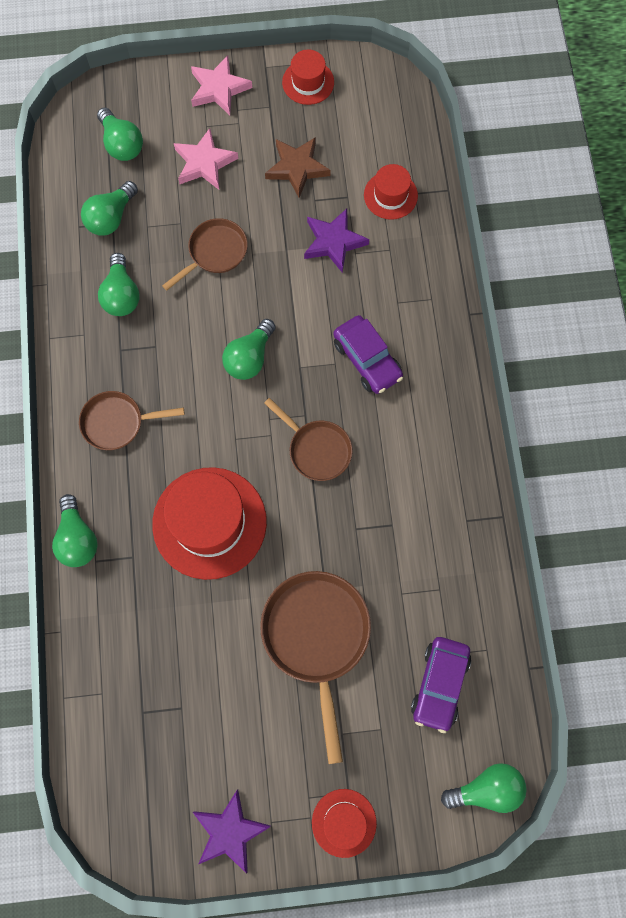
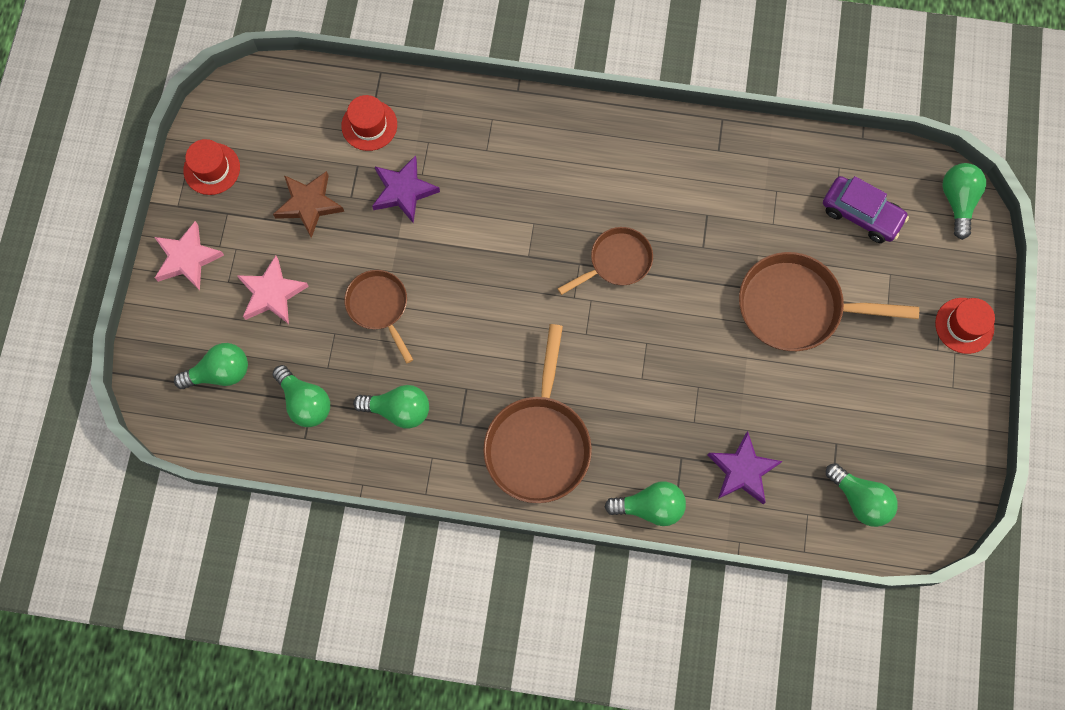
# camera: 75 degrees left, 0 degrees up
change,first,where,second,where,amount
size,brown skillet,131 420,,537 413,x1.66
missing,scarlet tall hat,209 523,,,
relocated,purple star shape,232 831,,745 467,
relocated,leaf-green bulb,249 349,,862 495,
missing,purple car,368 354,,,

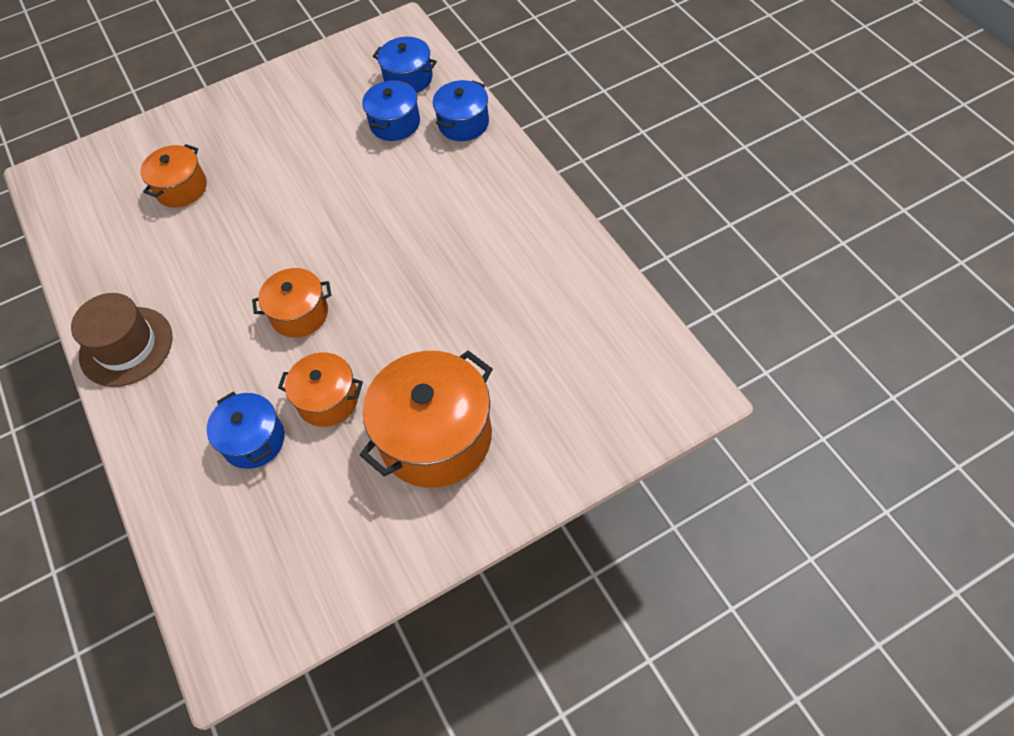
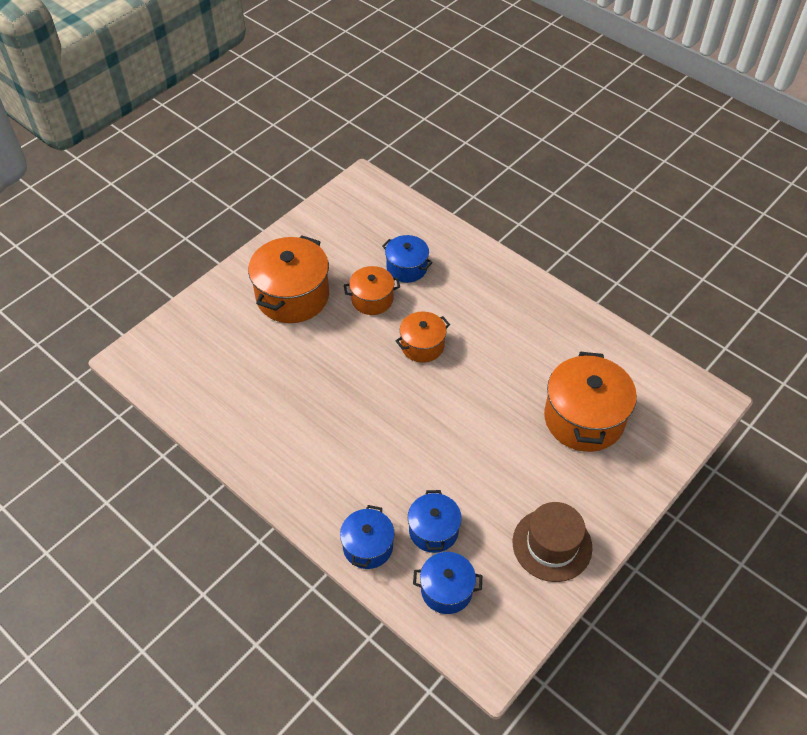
# camera: 155 degrees right, 5 degrees down
change,first,where,second,where,amount
relocated,brown tall hat,121 340,,553 542,
size,orange cooking pot,174 176,,590 402,x1.75

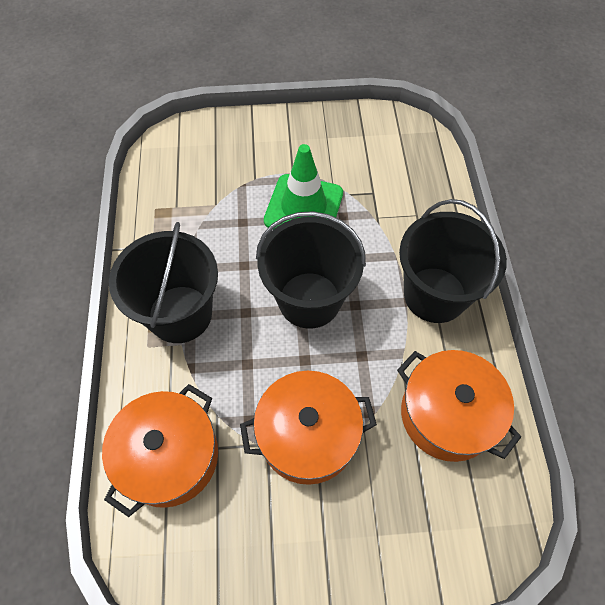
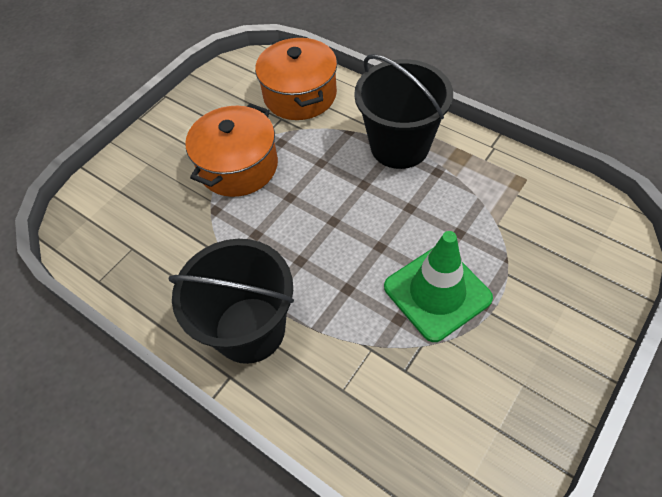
# camera: 135 degrees right, 5 degrees down
change,first,where,second,where,amount
missing,jet-black pail,311 270,,,
missing,orange cooking pot,459 406,,,

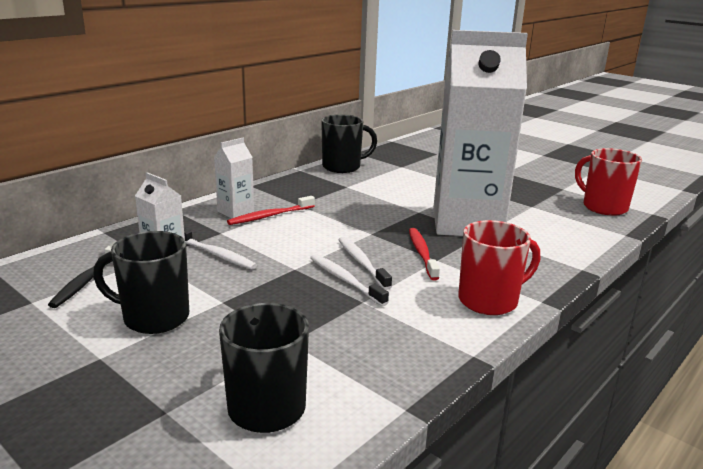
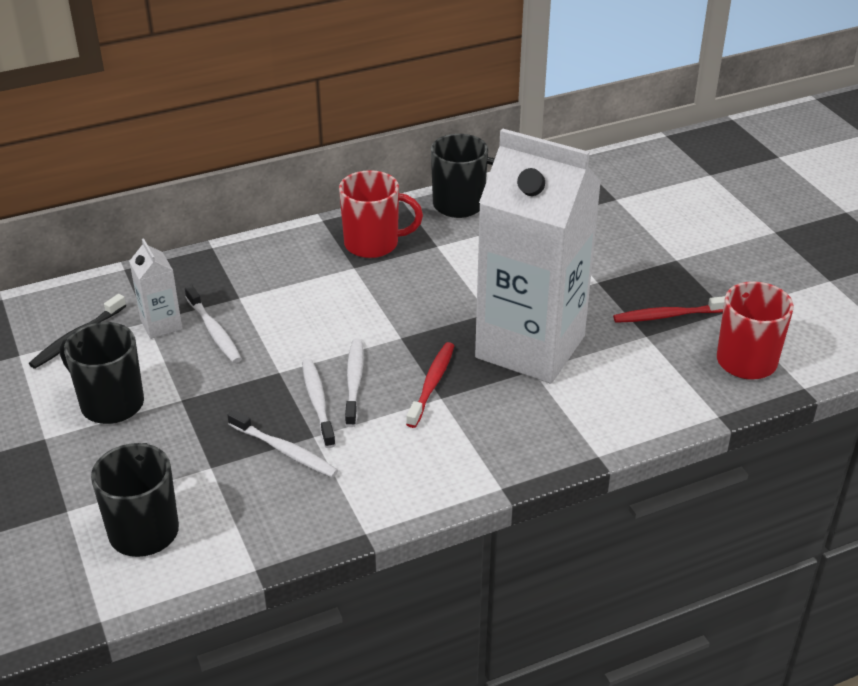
# camera: 25 degrees right, 15 degrees up
change,first,where,second,where,amount
missing,snow-white juice carton,234 178,,,
relocated,scarlet tooth brush,271 210,,669 309,
relocated,scarlet mug,499 267,,381 214,
appeared,,,snow-white tooth brush,283 444,

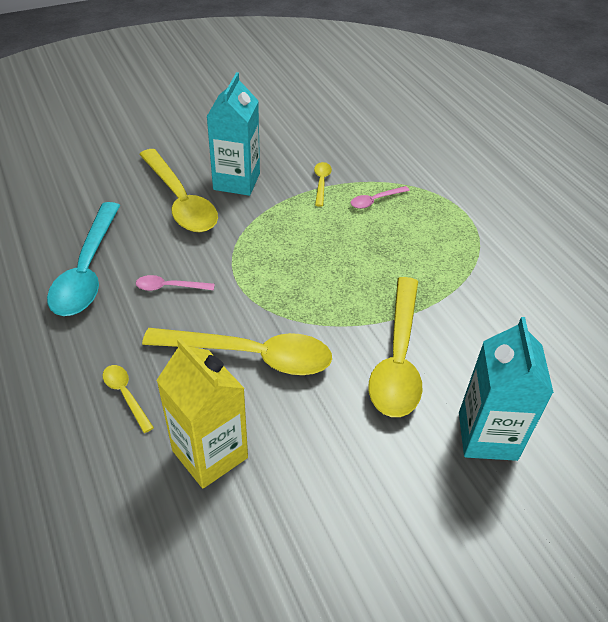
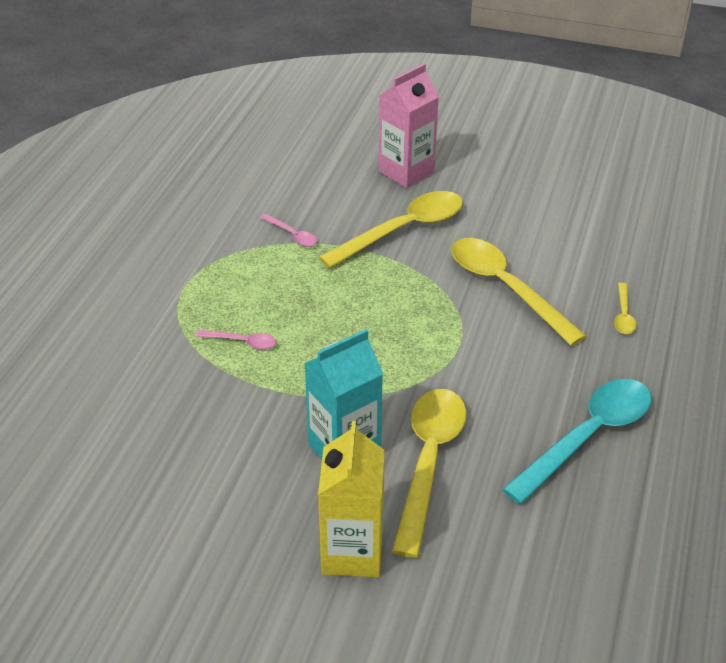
# camera: 135 degrees left, 5 degrees down
change,first,where,second,where,amount
relocated,pink tablespoon,175 283,,288 230,
relocated,bright yellow juice carton,202 413,,351 499,
missing,bright yellow tablespoon,323 184,,,
colour,aqua juice carton,506 389,pink juice carton,408 125,

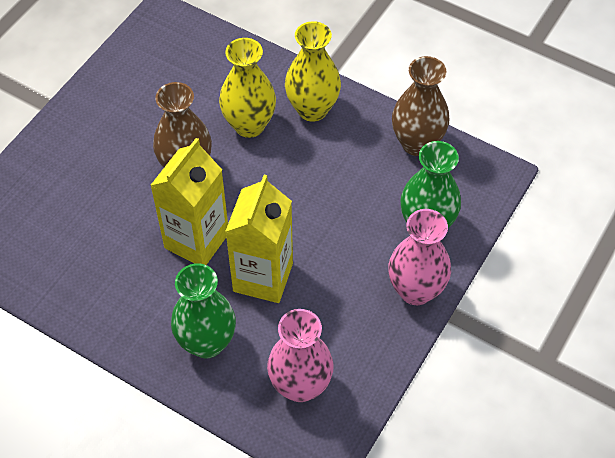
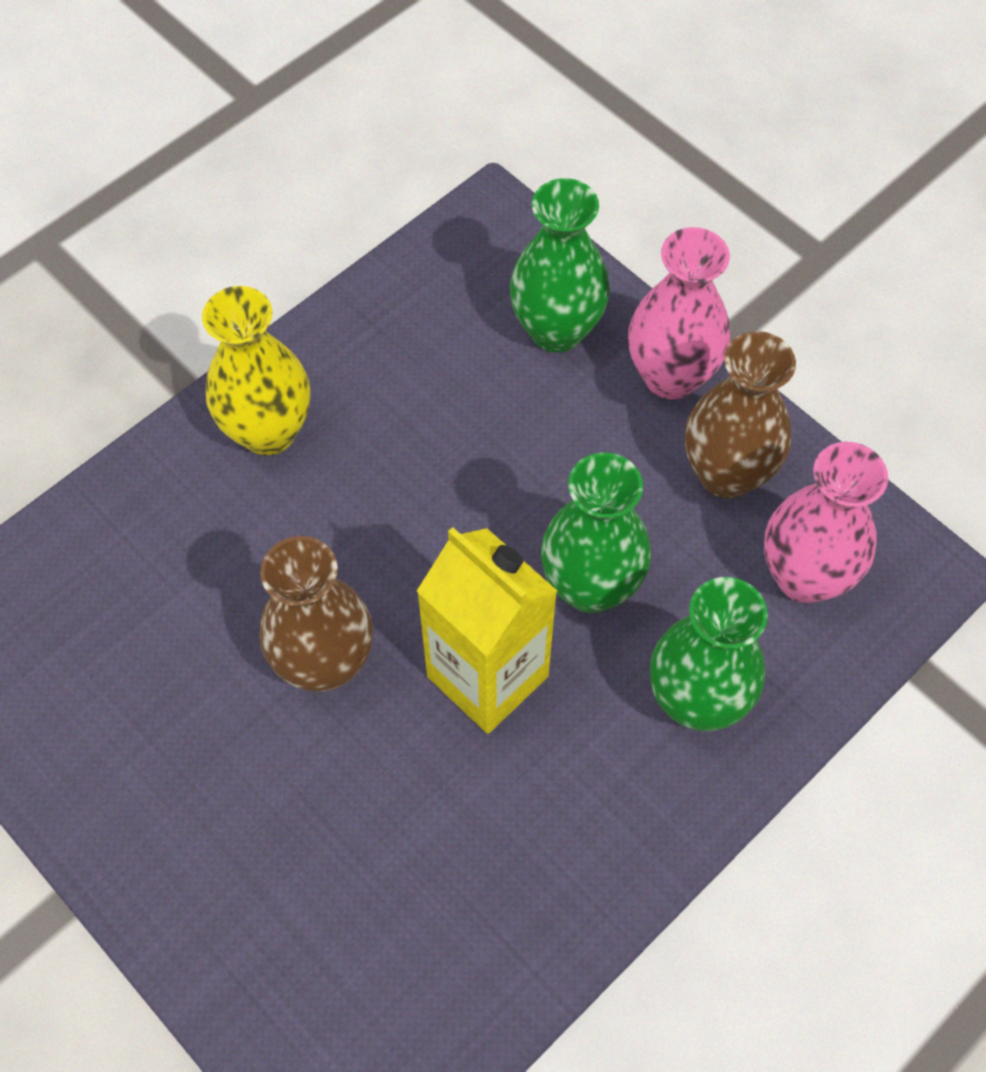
# camera: 75 degrees left, 5 degrees up
change,first,where,second,where,amount
missing,bright yellow tall vase,247 88,,,
exchanged,bright yellow juice carton,259 238,leaf-green tall vase,596 532,
relocated,brown tall vase,420 106,,740 415,

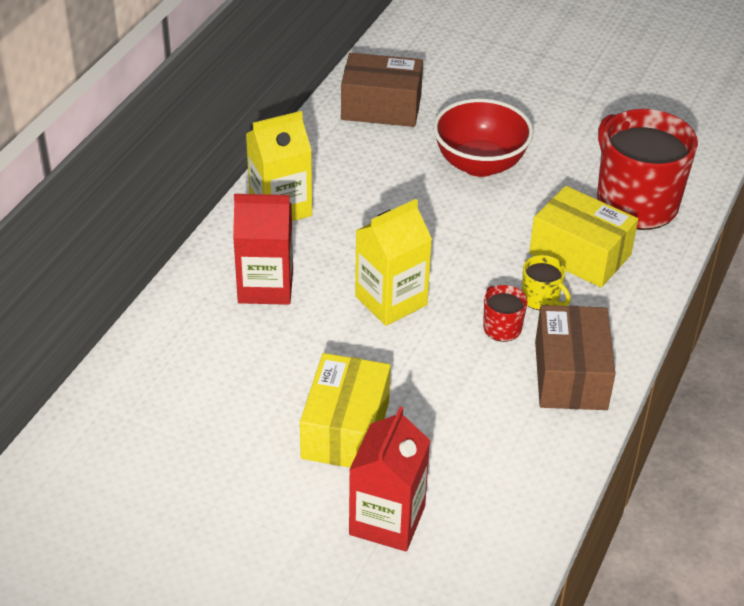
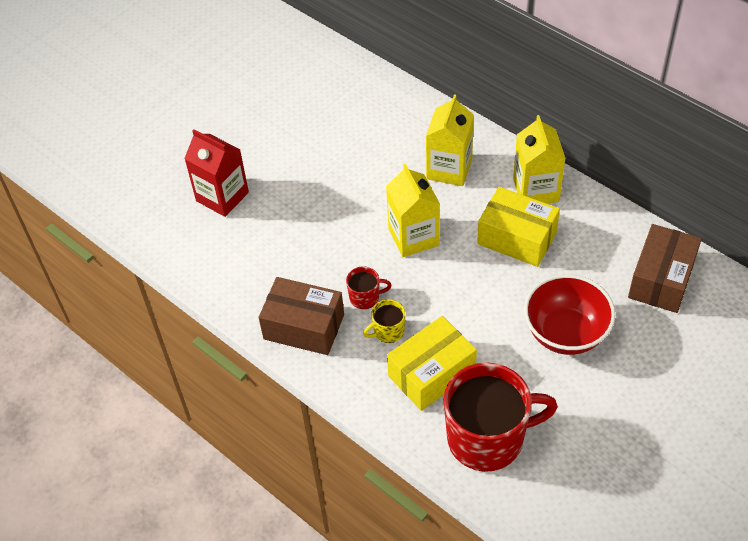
# camera: 110 degrees right, 10 degrees up
change,first,where,second,where,amount
colour,scarlet juice carton,263 249,bright yellow juice carton,450 140,
relocated,bright yellow box,345 410,,518 227,

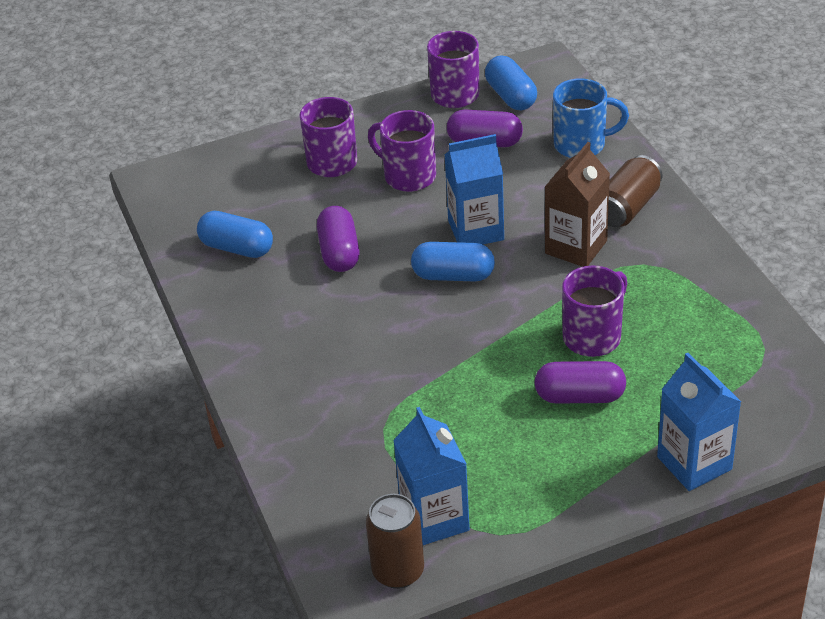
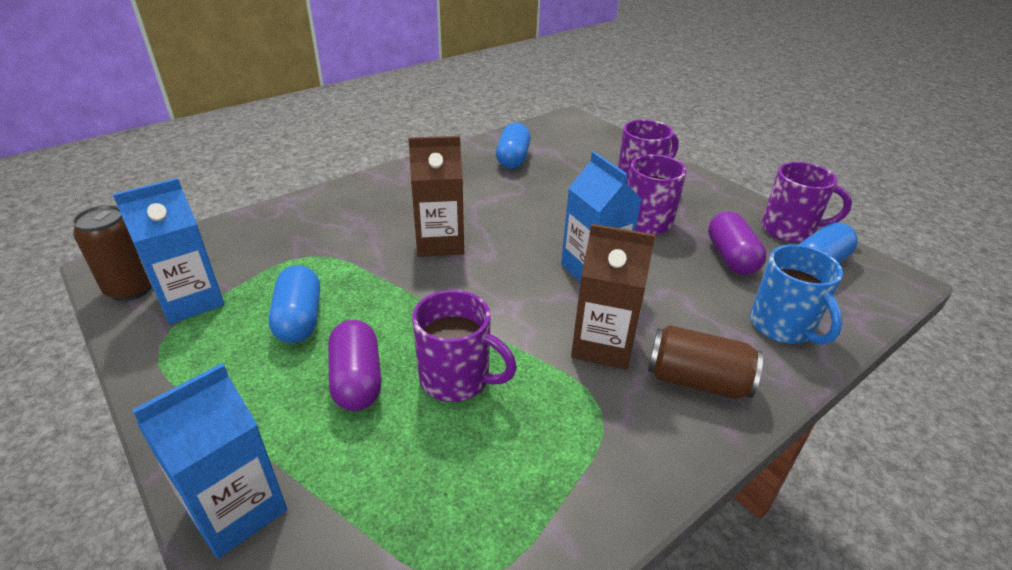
# camera: 70 degrees right, 5 degrees down
change,first,where,second,where,amount
missing,purple capsule,338 239,,,
relocated,cobalt capsule,453 261,,294 304,
appeared,,,brown juice carton,436 196,

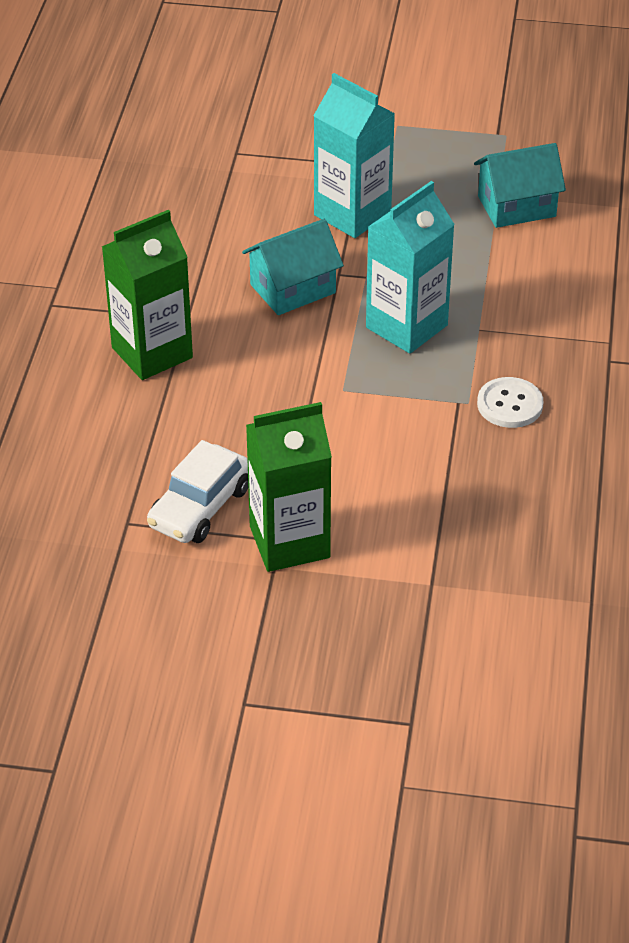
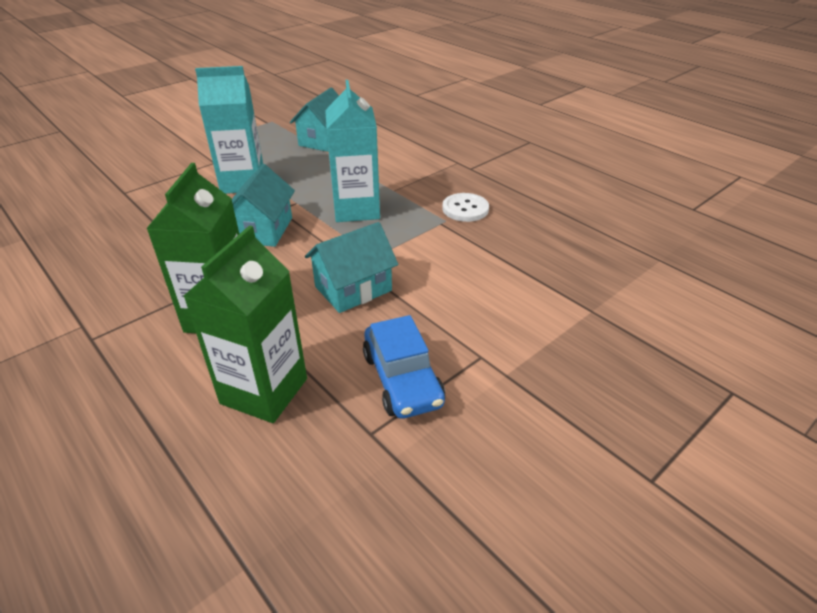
# camera: 50 degrees left, 5 degrees down
change,first,where,second,where,amount
colour,snow-white car,197 491,cobalt car,404 367,
relocated,leaf-green juice carton,289 487,,245 324,
appeared,,,aqua toy house,351 267,

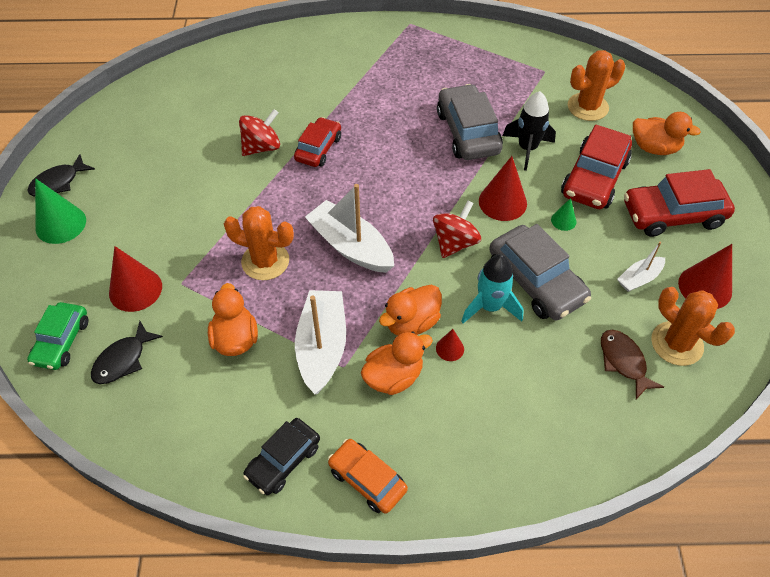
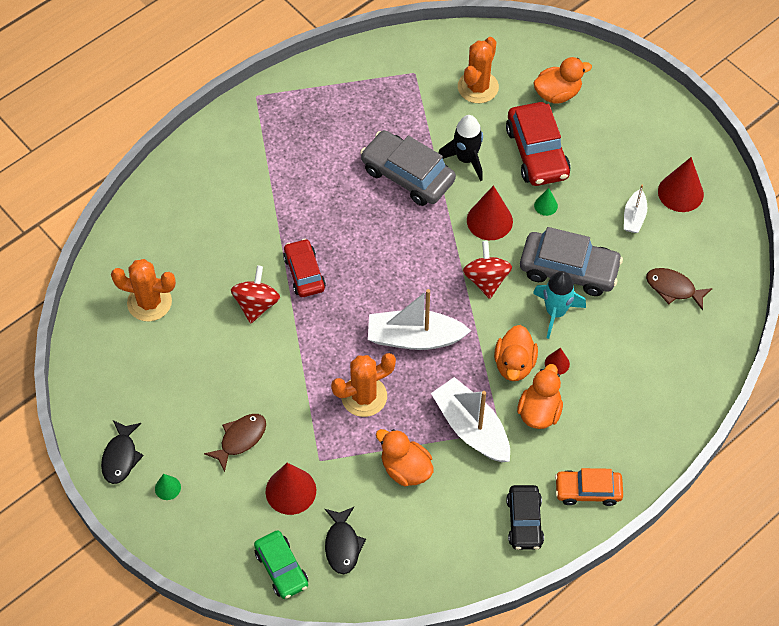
# camera: 40 degrees left, 5 degrees up
change,first,where,second,where,amount
size,leaf-green solid cone,60 211,,168 487,x0.51
missing,scarlet car,679 203,,,
relocated,orange saguaro cactus,693 326,,143 290,
appeared,,,brown toy fish,235 443,

